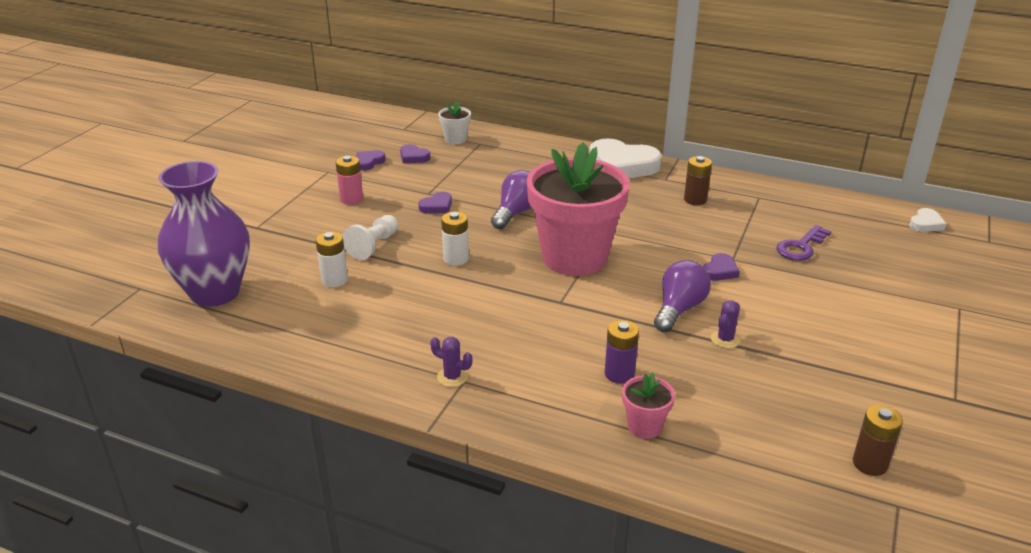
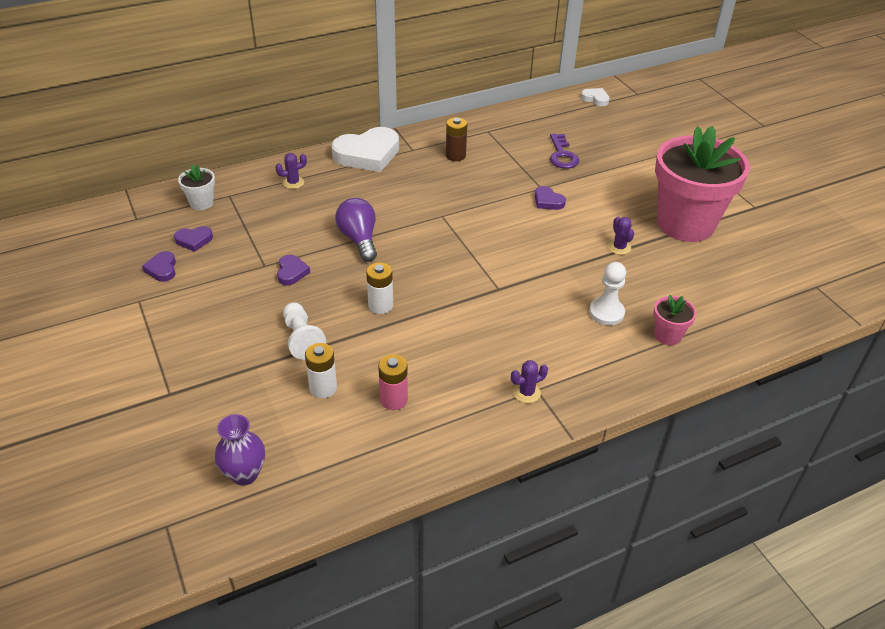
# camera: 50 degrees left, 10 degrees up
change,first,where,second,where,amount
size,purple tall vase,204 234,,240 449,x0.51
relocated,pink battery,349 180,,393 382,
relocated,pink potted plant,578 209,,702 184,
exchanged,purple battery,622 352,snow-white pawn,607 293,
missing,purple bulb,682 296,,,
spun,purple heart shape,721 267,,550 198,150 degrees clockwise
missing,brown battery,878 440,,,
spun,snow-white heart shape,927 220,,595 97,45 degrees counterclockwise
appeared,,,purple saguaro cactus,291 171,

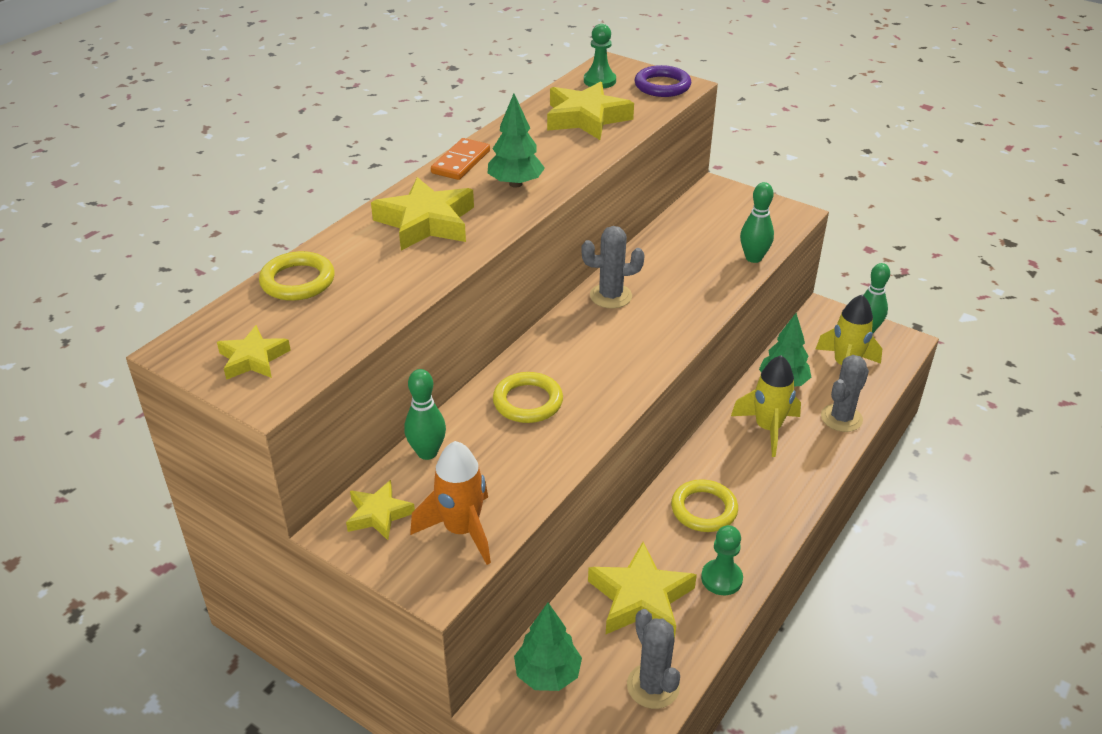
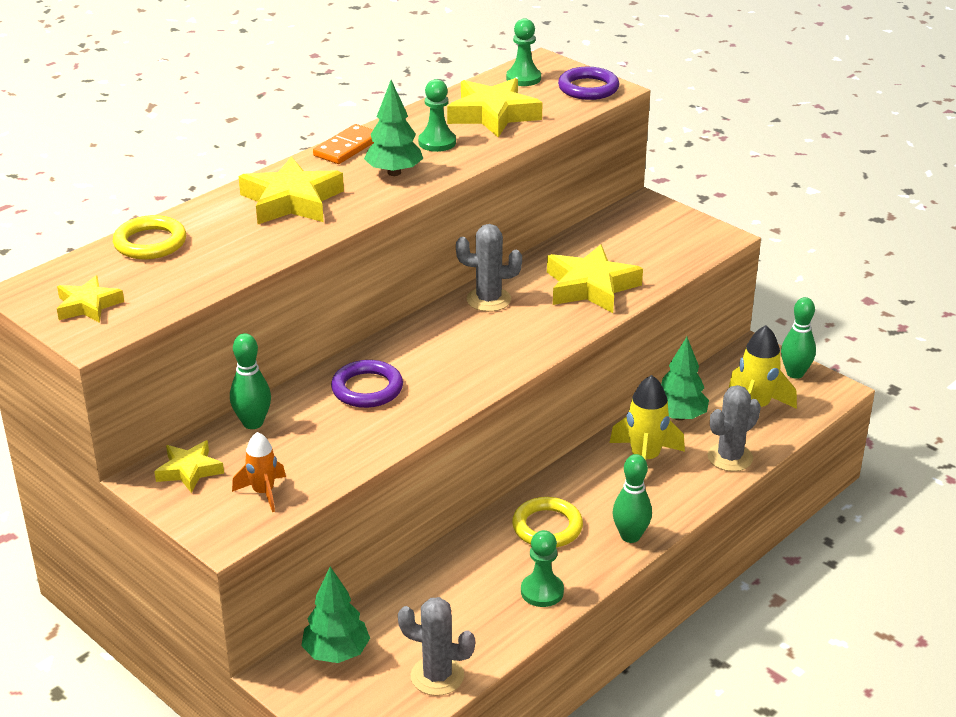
# camera: 10 degrees right, 5 degrees down
change,first,where,second,where,amount
size,orange spaceship,450 503,,259 472,x0.63
colour,bright yellow torus,528 397,purple torus,367 384,
relocated,bright yellow star shape,642 590,,595 278,
spun,grey saguaro cactus,653 659,,436 646,60 degrees counterclockwise
relocated,leaf-green bowling pin,757 222,,632 498,
appeared,,,leaf-green pawn,437 115,

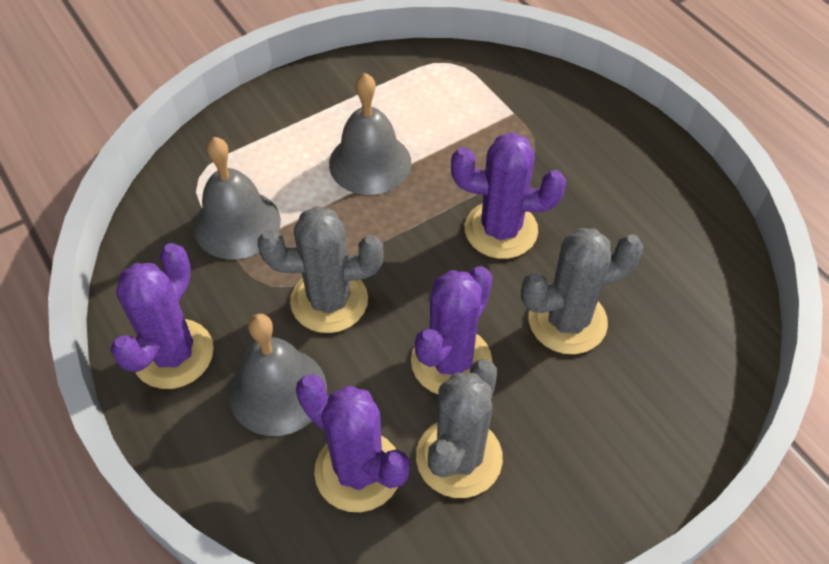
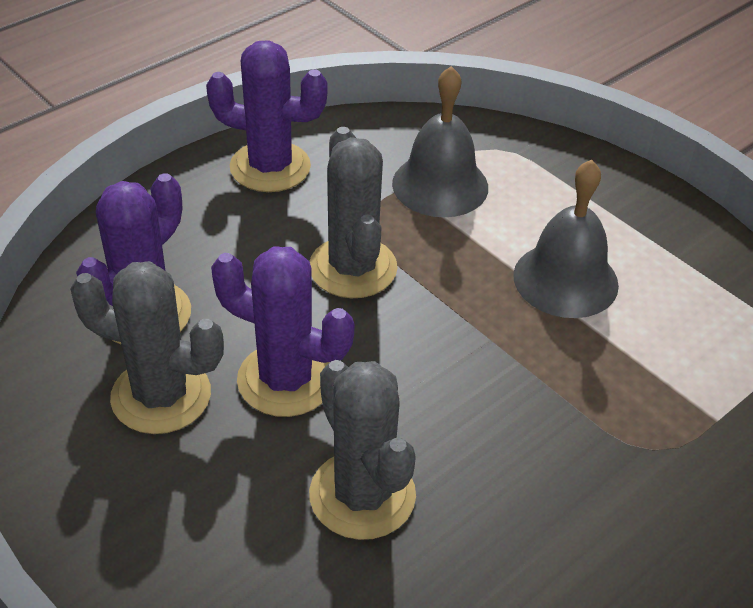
# camera: 80 degrees right, 10 degrees down
change,first,where,second,where,amount
missing,grey hand bell,278 375,,,
missing,purple saguaro cactus,508 196,,,

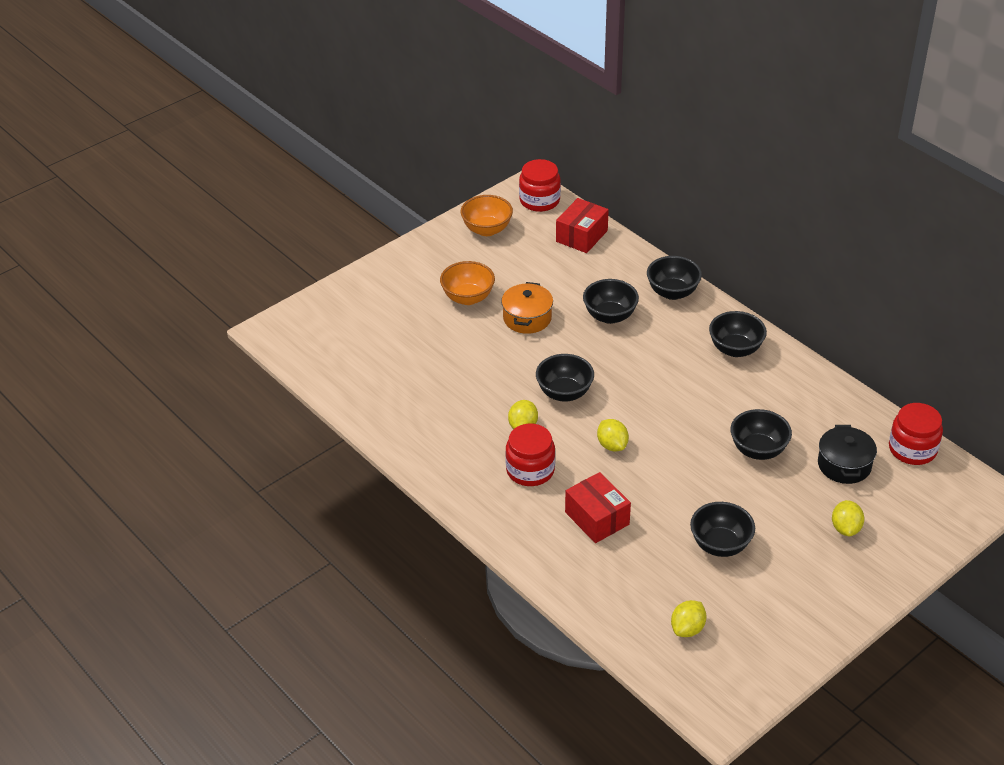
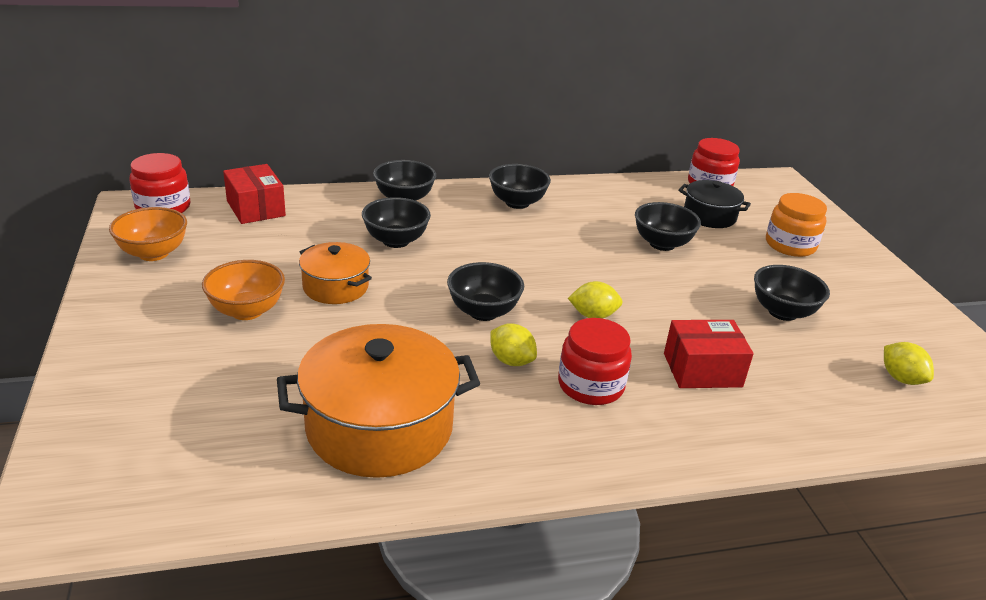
# camera: 65 degrees left, 10 degrees down
change,first,where,second,where,amount
exchanged,bright yellow citrus fruit,848 518,orange jar,796 225,
appeared,,,orange cooking pot,378 401,

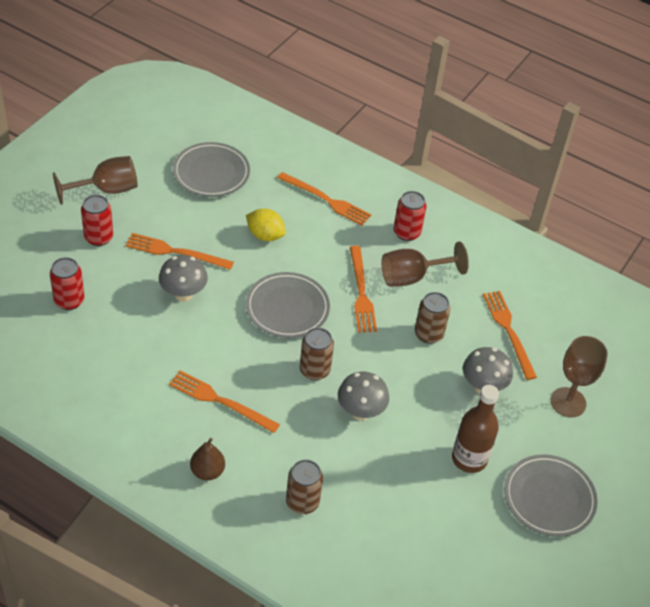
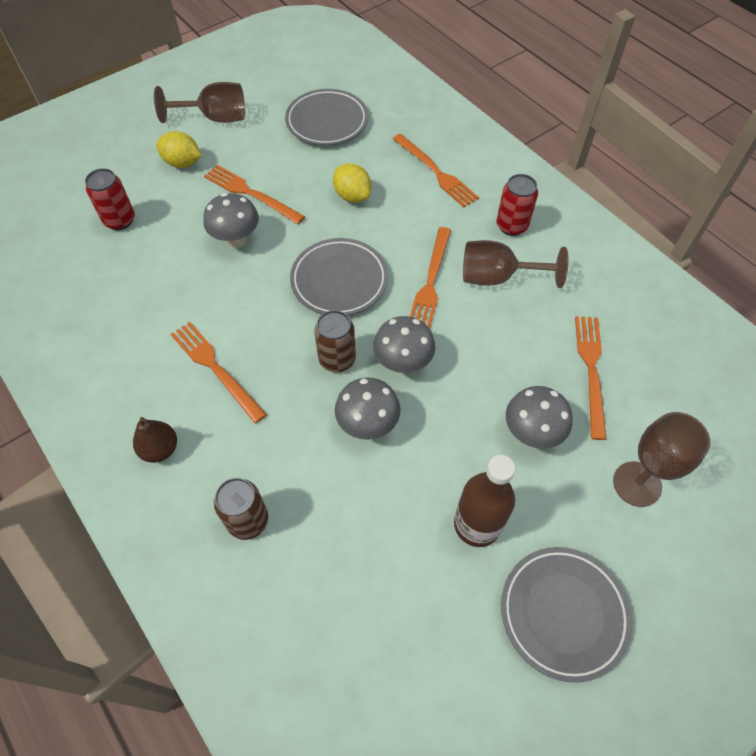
# camera: 25 degrees right, 10 degrees up
change,first,where,second,where,amount
exchanged,scarlet soda can,97 220,bright yellow citrus fruit,179 149,
missing,brown soda can,433 318,,,
appeared,,,grey mushroom,404 344,

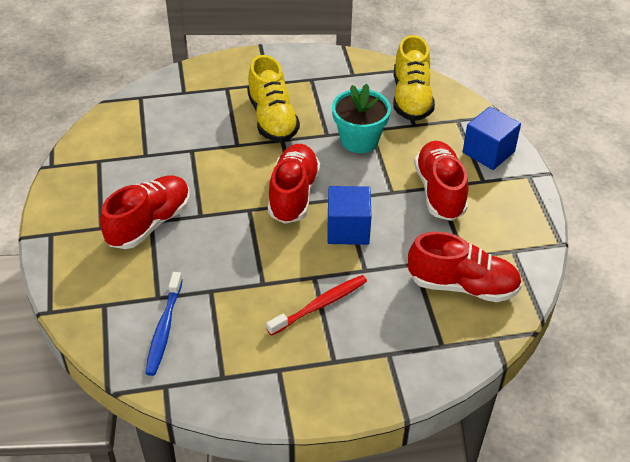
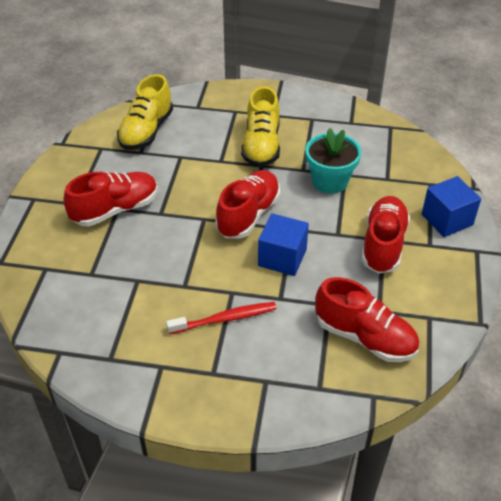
# camera: 20 degrees right, 0 degrees up
change,first,where,second,where,amount
missing,cobalt tooth brush,164 324,,,
relocated,bright yellow sneaker,414 78,,145 112,

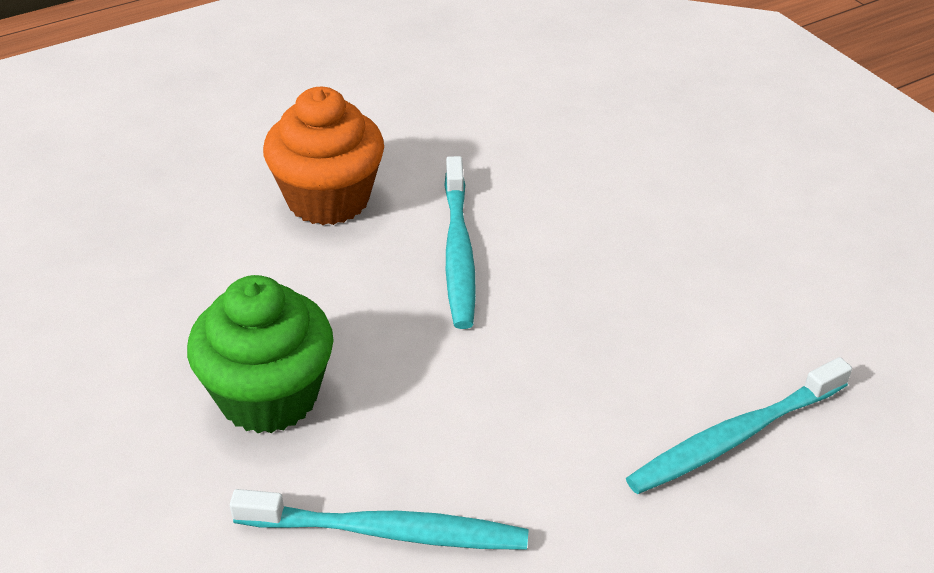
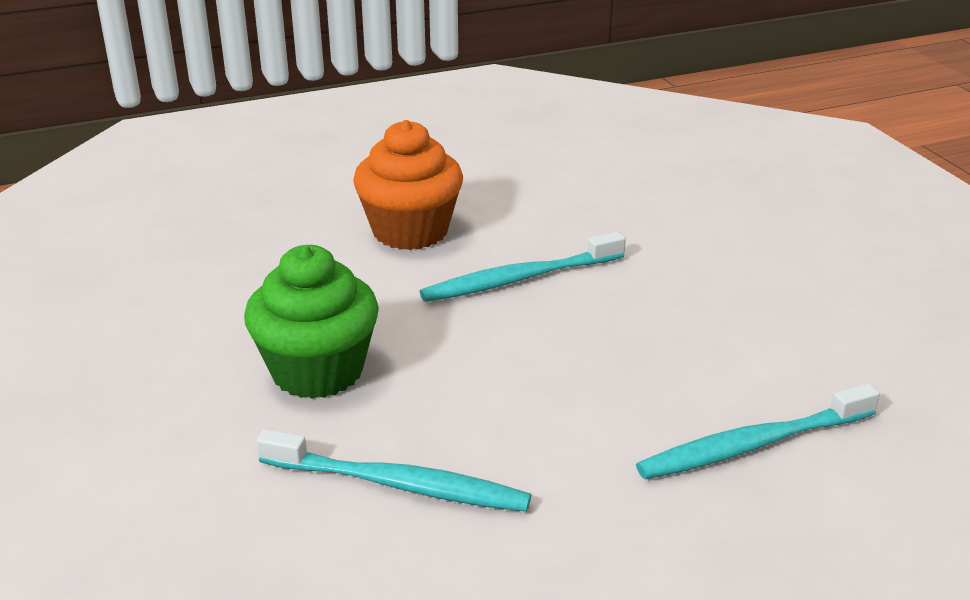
# camera: 10 degrees right, 10 degrees down
change,first,where,second,where,amount
spun,aqua tooth brush,460 242,,522 267,60 degrees clockwise

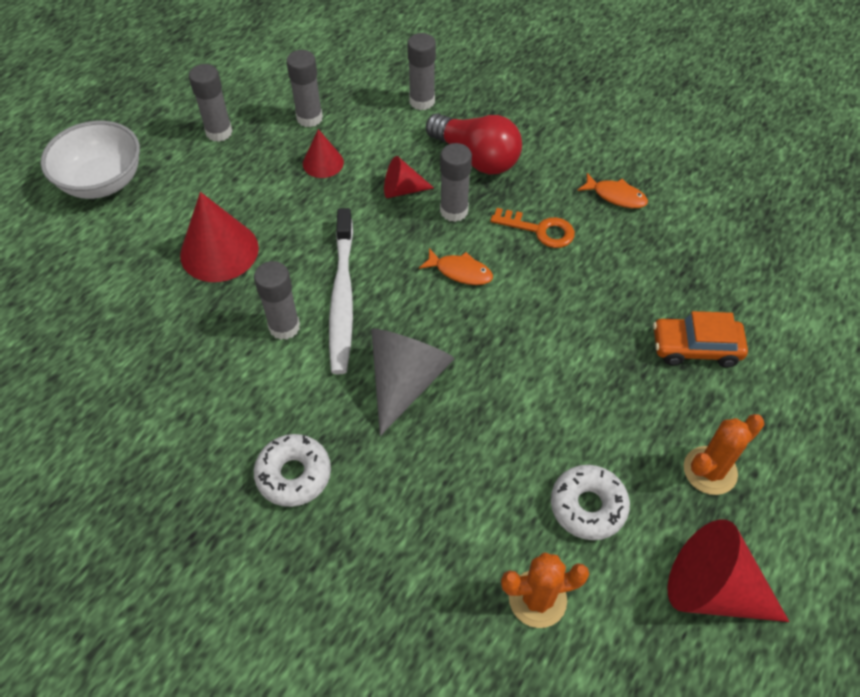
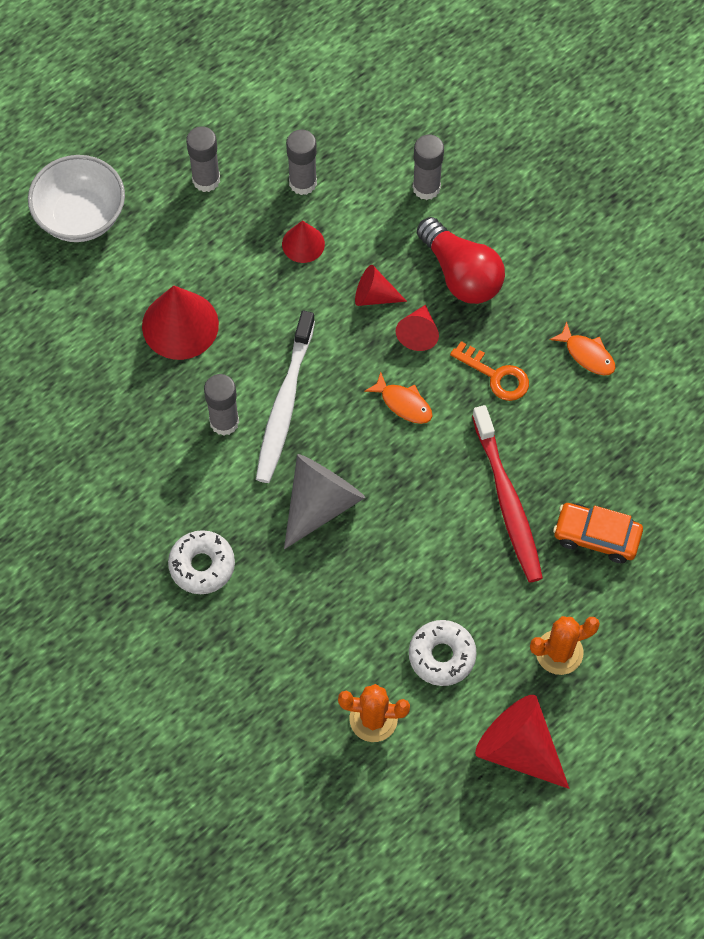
# camera: 15 degrees right, 10 degrees up
change,first,where,second,where,amount
exchanged,grey glue stick,456 182,scarlet solid cone,417 328,
appeared,,,scarlet tooth brush,507 493,

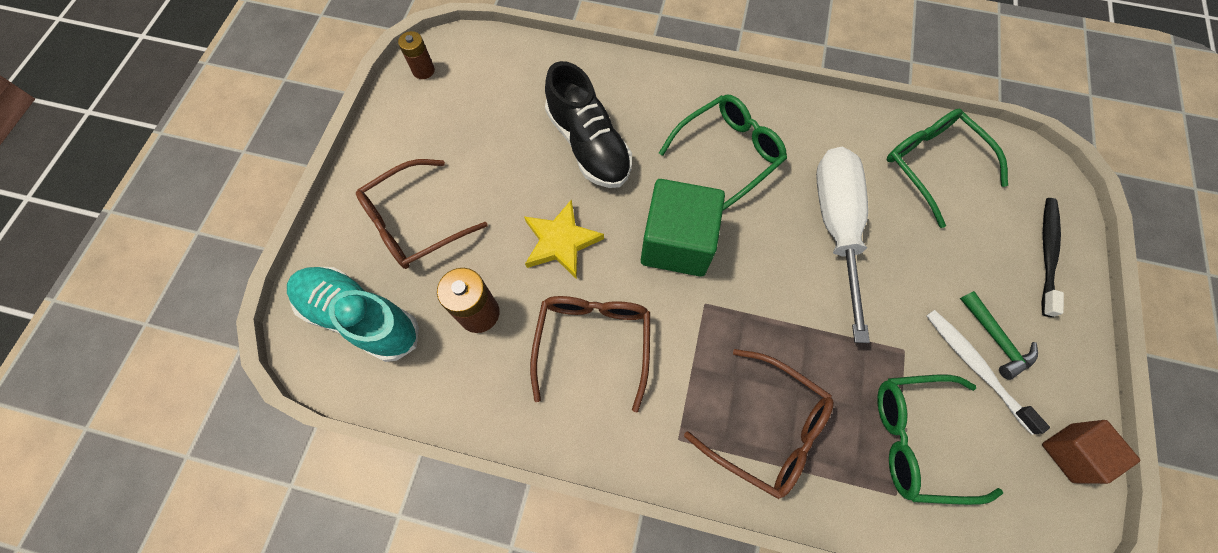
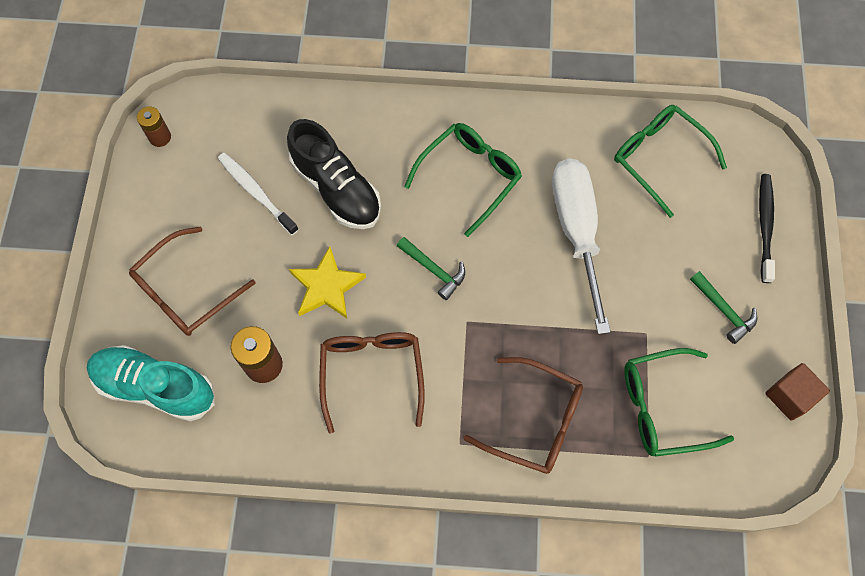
# camera: 10 degrees left, 0 degrees up
change,first,where,second,where,amount
exchanged,leaf-green solid cube,683 228,leaf-green claw hammer,431 268,
relocated,snow-white tooth brush,988 372,,258 194,

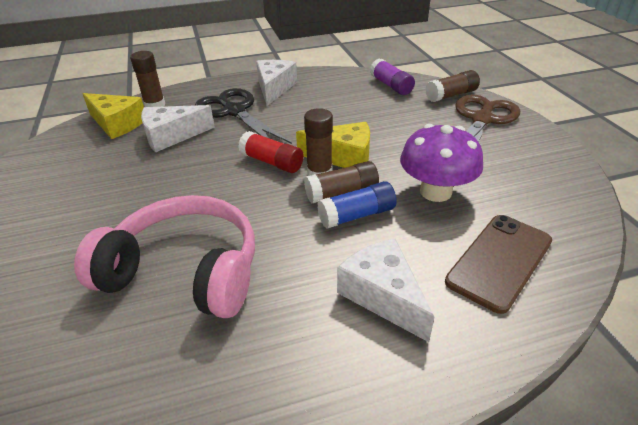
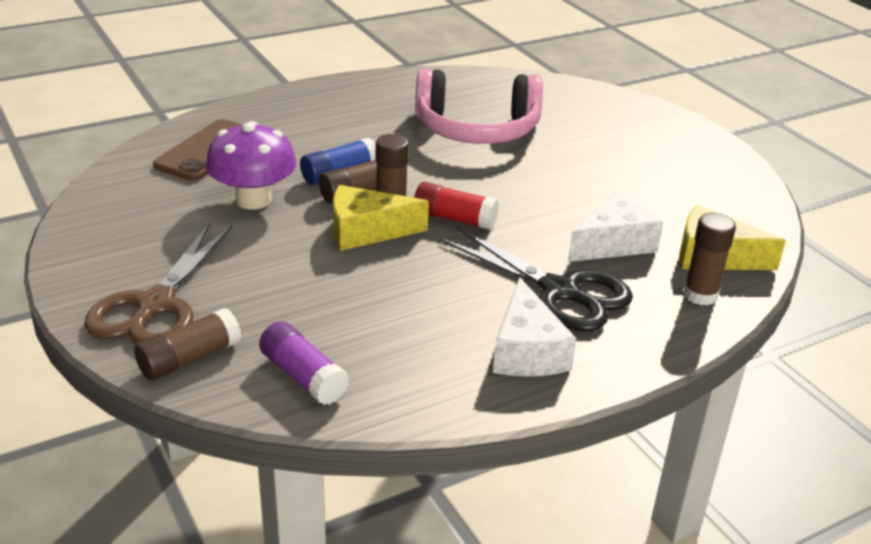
# camera: 165 degrees right, 5 degrees down
change,first,where,second,where,amount
missing,snow-white cheese wedge,385 290,,,

